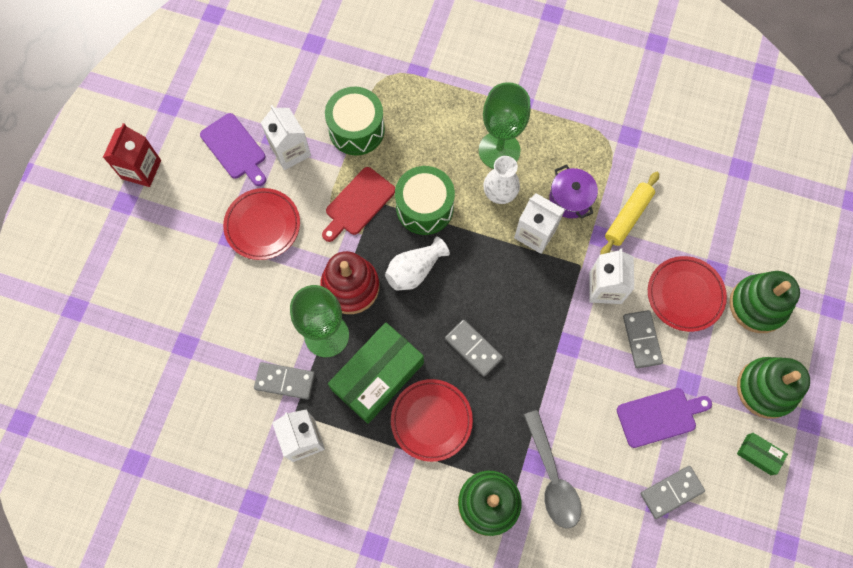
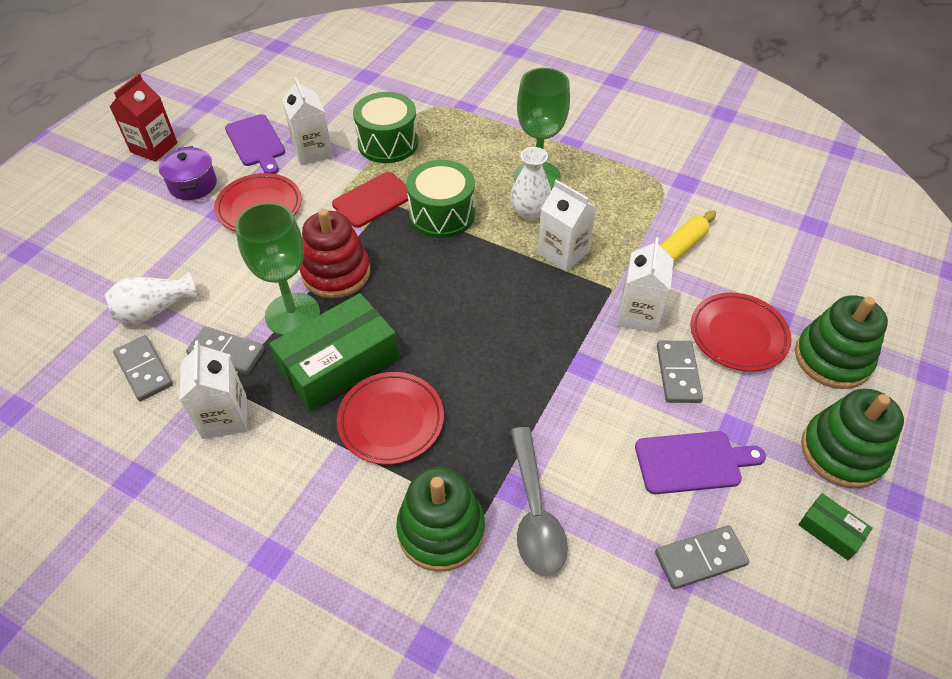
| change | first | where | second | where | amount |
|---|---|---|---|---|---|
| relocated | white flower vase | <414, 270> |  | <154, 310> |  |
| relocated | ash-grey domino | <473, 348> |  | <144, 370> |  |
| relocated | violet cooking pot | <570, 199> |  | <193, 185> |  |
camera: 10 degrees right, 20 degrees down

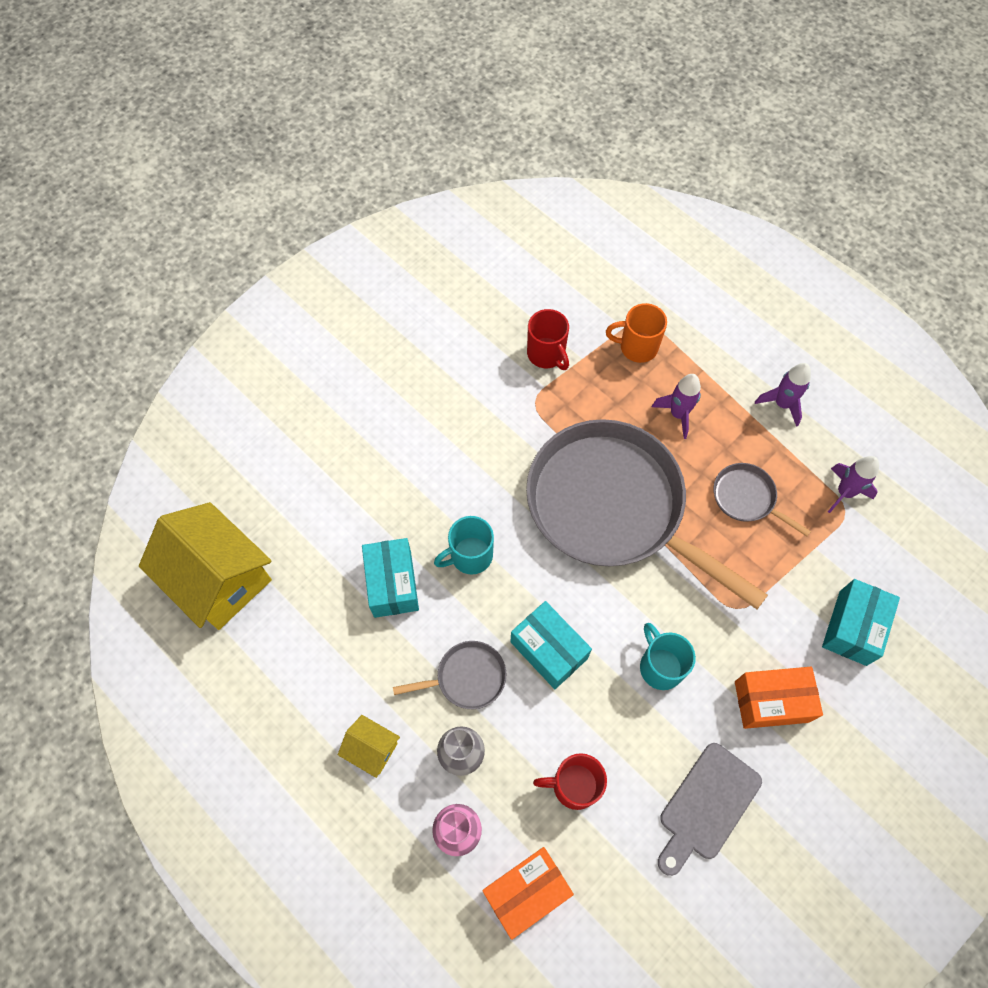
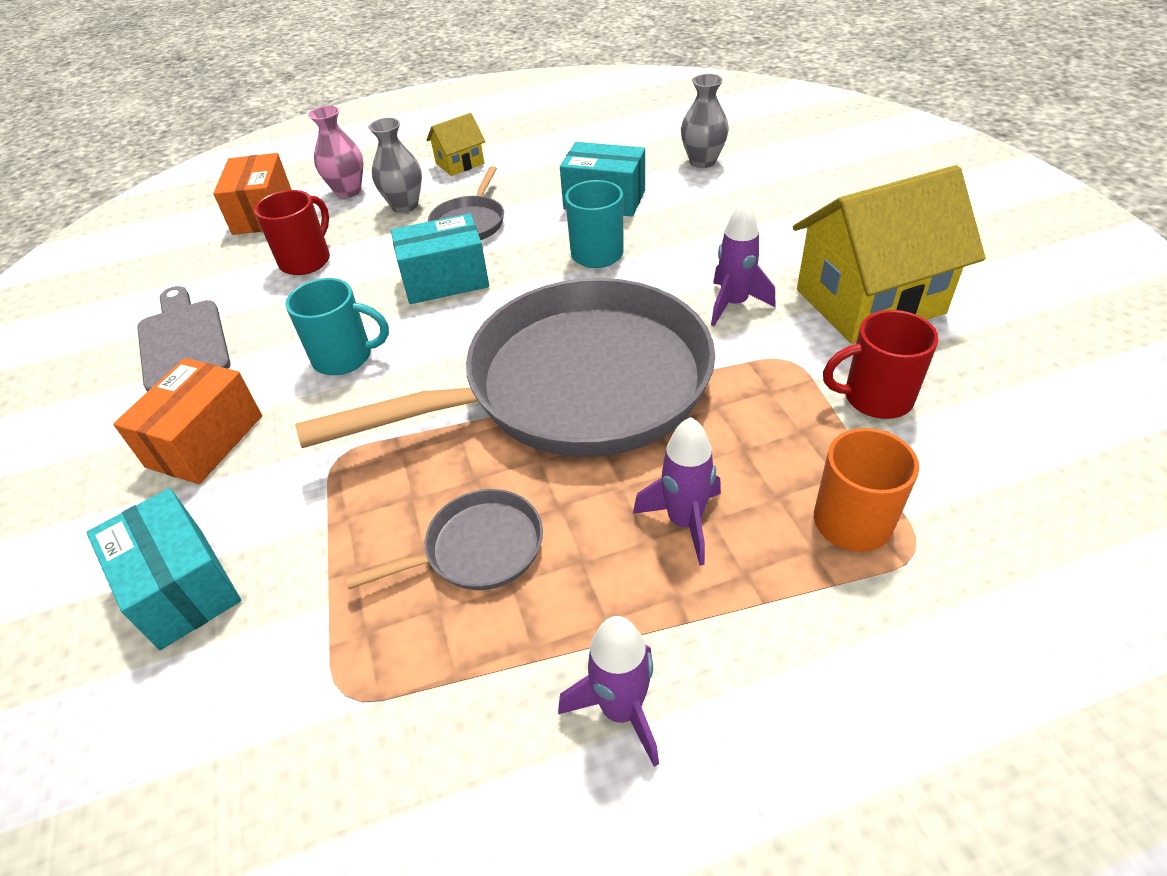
| change | first | where | second | where | amount |
|---|---|---|---|---|---|
| appeared |  |  | ash-grey flower vase | <702, 161> |  |
| relocated | violet rocket | <844, 492> |  | <734, 304> |  |
| relocated | golden house | <219, 579> |  | <869, 301> |  |
camera: 120 degrees right, 20 degrees down

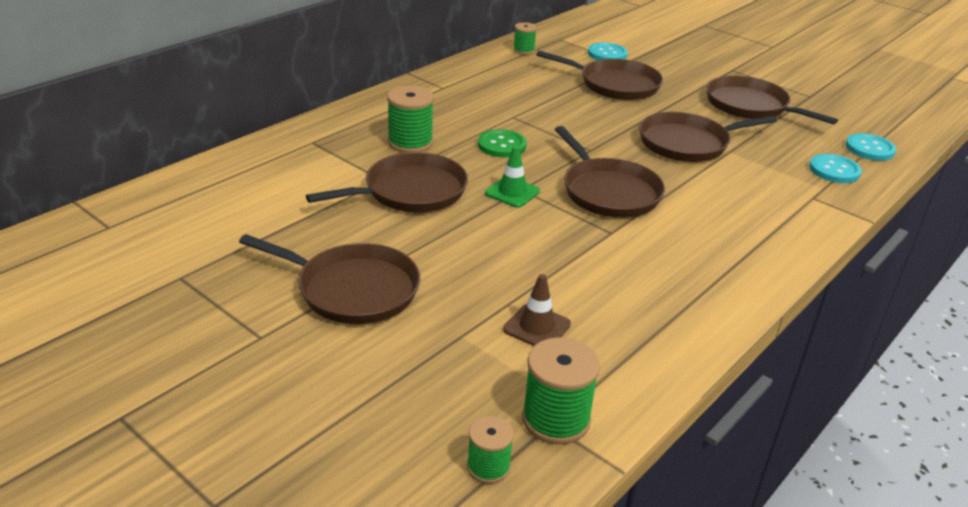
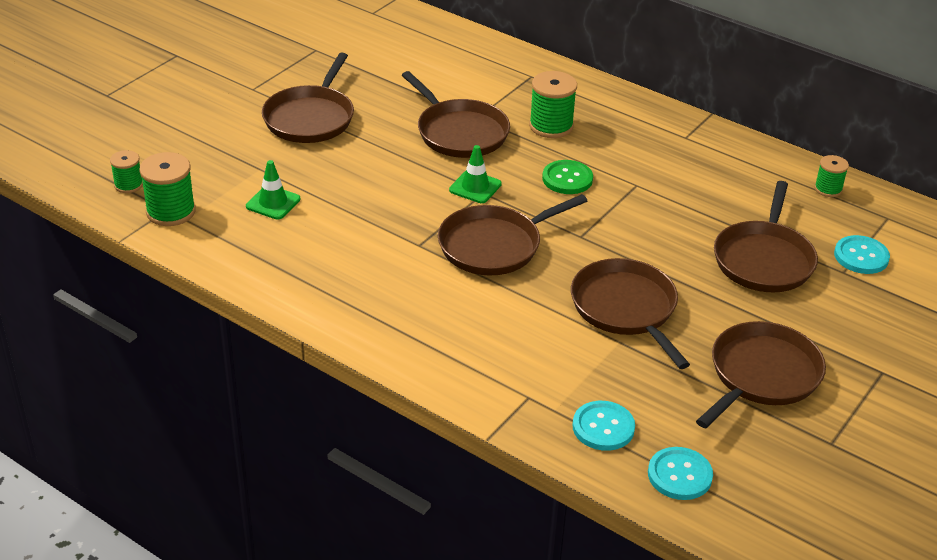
| change | first | where | second | where | amount |
|---|---|---|---|---|---|
| colour | russet road cone | <537, 327> | leaf-green road cone | <273, 203> |  |
camera: 85 degrees right, 5 degrees up

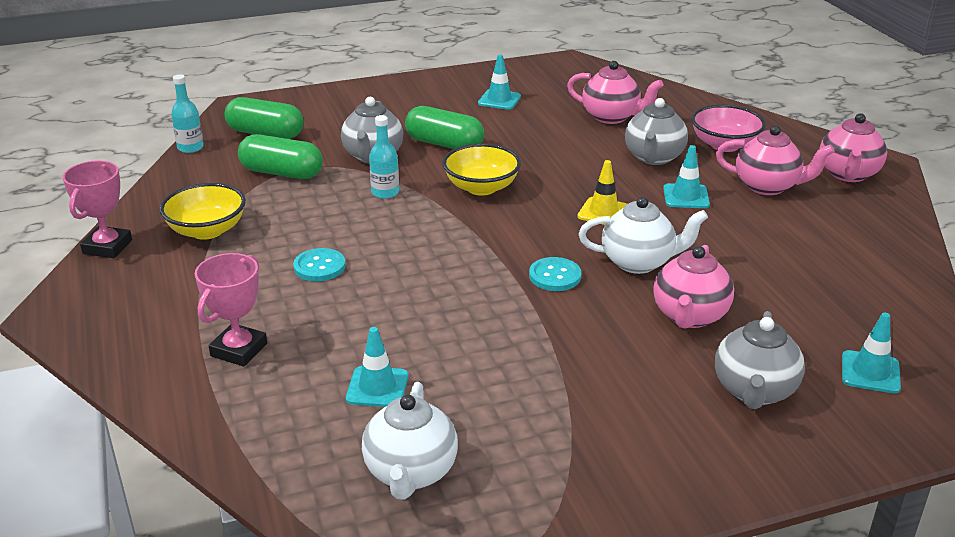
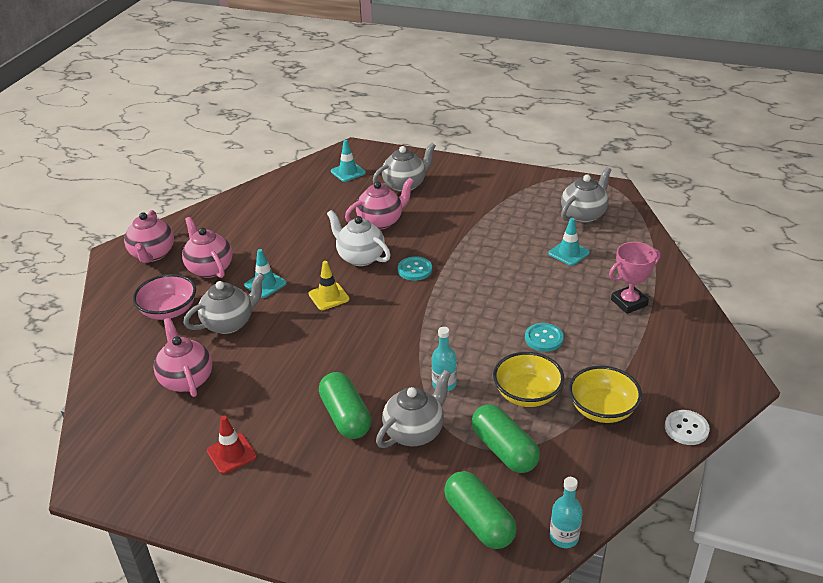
| change | first | where | second | where | amount |
|---|---|---|---|---|---|
| spun | rose-pink tea pot | <848, 174> |  | <152, 254> | 120 degrees clockwise |
| colour | teal road cone | <499, 100> | crimson road cone | <231, 454> |  |
| relocated | golden deep dish | <481, 187> |  | <527, 394> |  |
| colour | white tea pot | <410, 473> | ash-grey tea pot | <583, 215> |  |
| exchanged | rose-pink award cup | <107, 247> | white button | <686, 428> |  |
camera: 140 degrees left, 5 degrees up

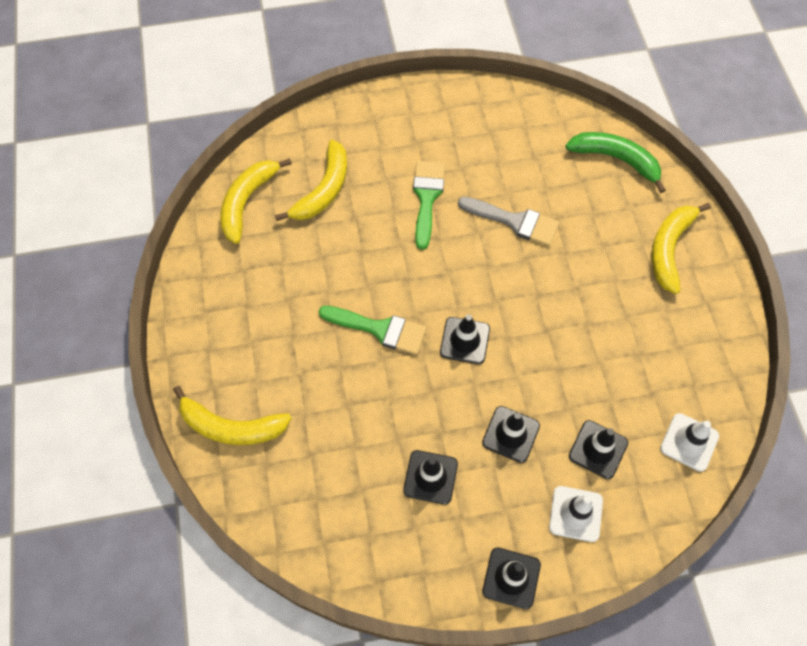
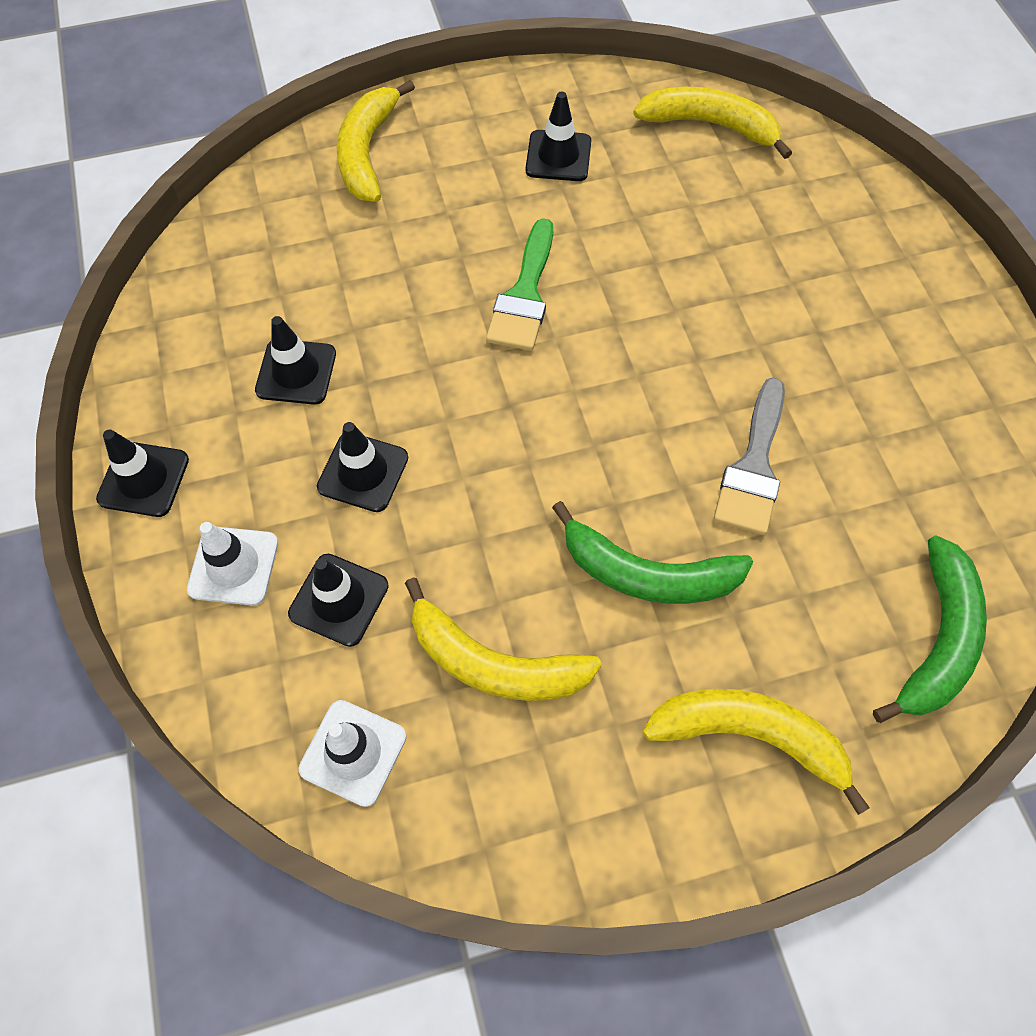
| change | first | where | second | where | amount |
|---|---|---|---|---|---|
| relocated | golden banana | <323, 190> |  | <493, 663> |  |
| relocated | jet-black road cone | <465, 340> |  | <558, 156> |  |
| appeared |  |  | leaf-green banana | <646, 573> |  |
| missing | leaf-green paintbrush | <427, 198> |  |  |  |
camera: 85 degrees right, 0 degrees up

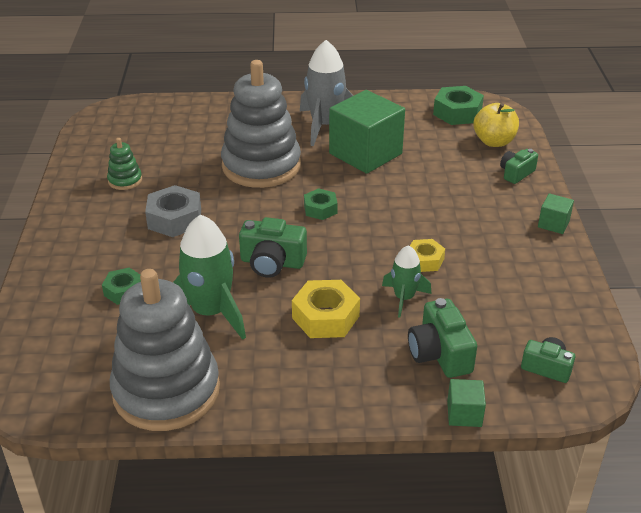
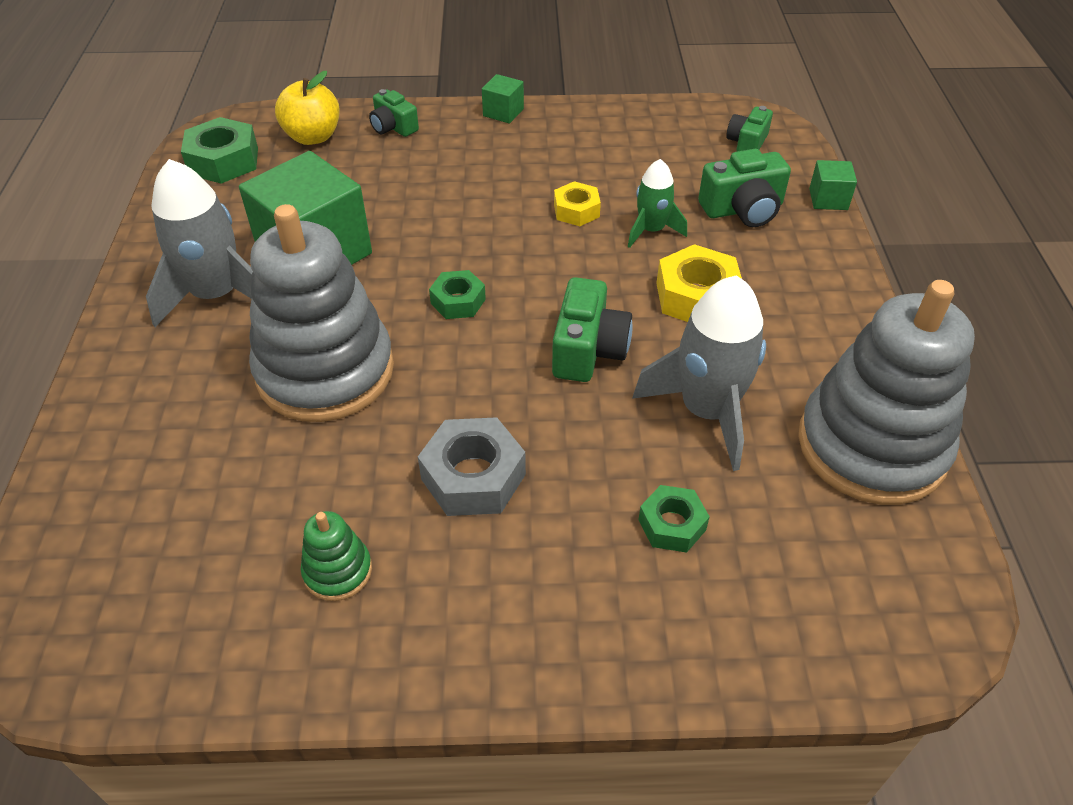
| change | first | where | second | where | amount |
|---|---|---|---|---|---|
| colour | leaf-green rocket | <210, 312> | ash-grey rocket | <706, 411> |  |
camera: 90 degrees left, 10 degrees up

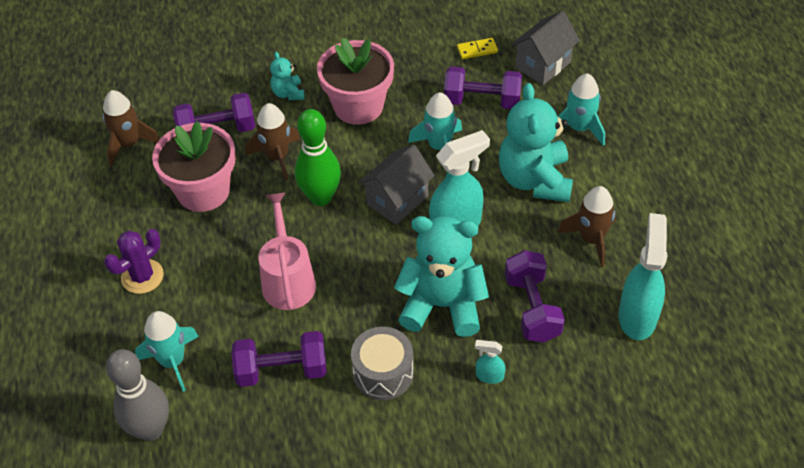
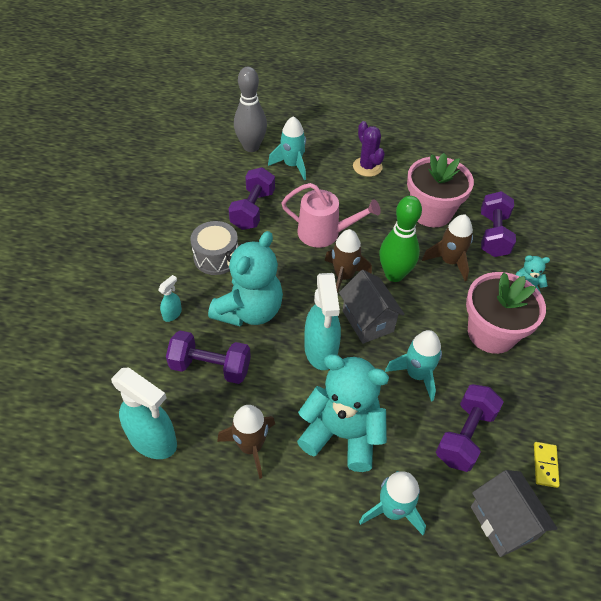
| change | first | where | second | where | amount |
|---|---|---|---|---|---|
| relocated | russet rocket | <129, 144> |  | <344, 276> |  |
camera: 110 degrees right, 0 degrees up

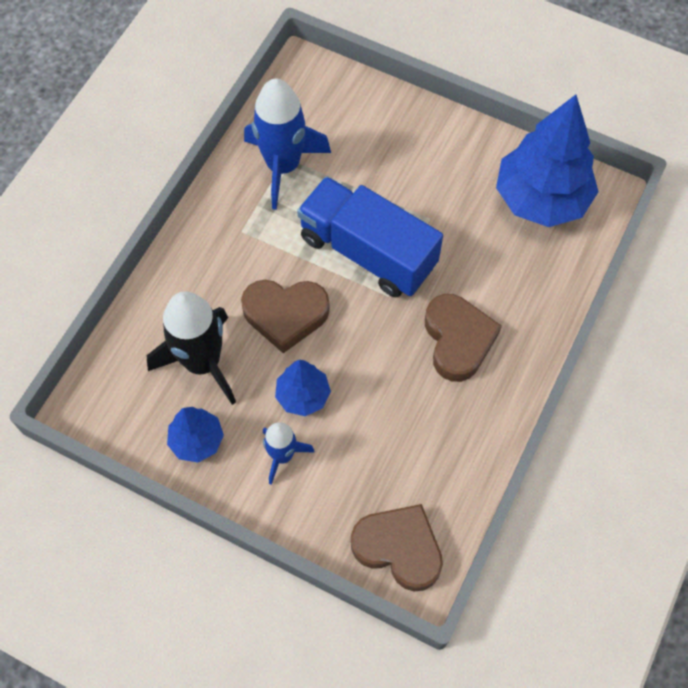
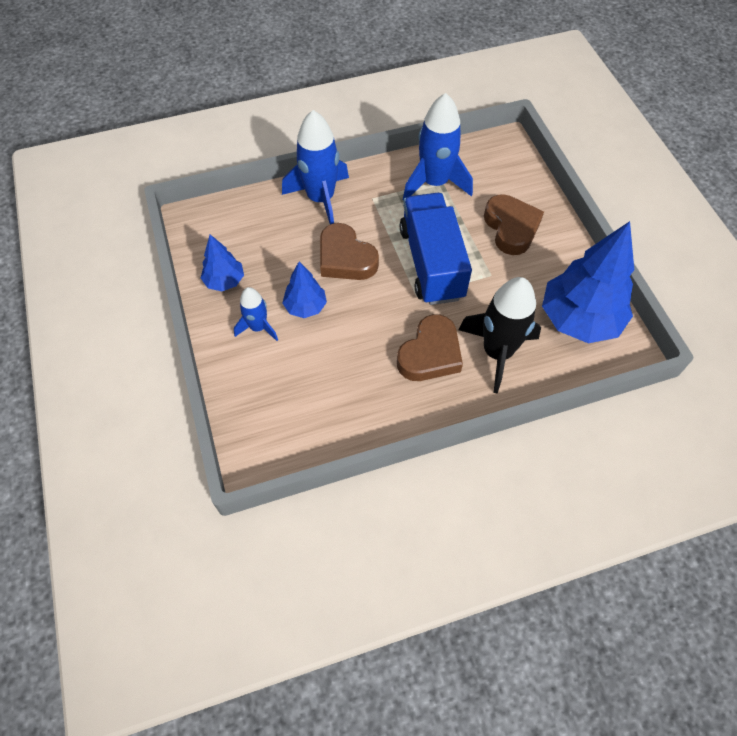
| change | first | where | second | where | amount |
|---|---|---|---|---|---|
| appeared |  |  | cobalt rocket | <321, 199> |  |
| relocated | jet-black rocket | <202, 362> |  | <497, 352> |  |
| relocated | russet heart | <399, 548> |  | <511, 228> |  |
camera: 45 degrees right, 5 degrees down

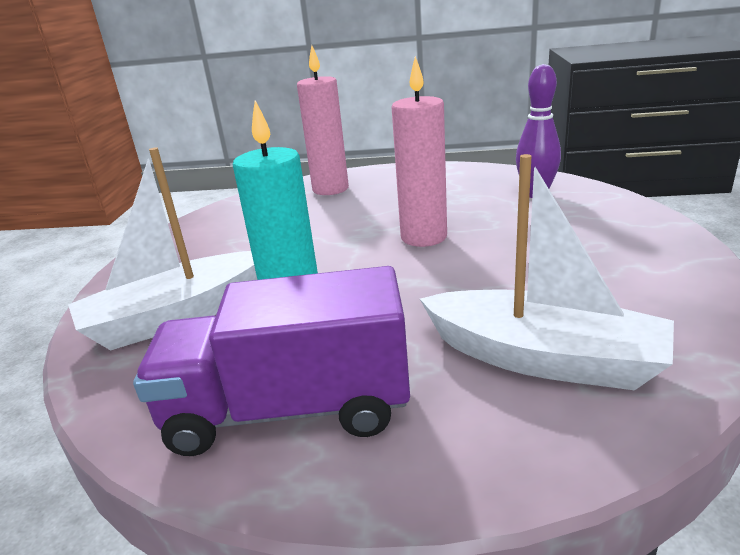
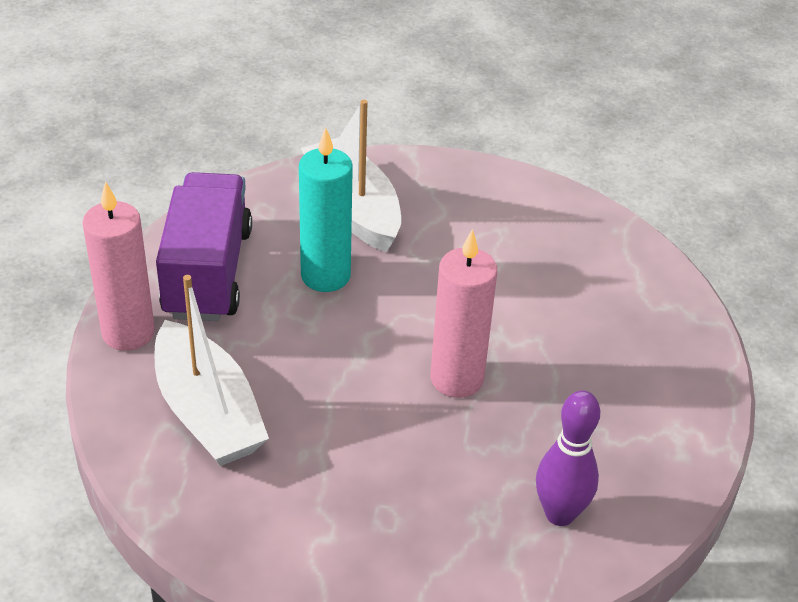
| change | first | where | second | where | amount |
|---|---|---|---|---|---|
| relocated | rose-pink wax candle | <330, 189> |  | <128, 333> |  |
| spun | white boat | <543, 358> |  | <207, 412> | 60 degrees counterclockwise |
camera: 90 degrees right, 15 degrees up

